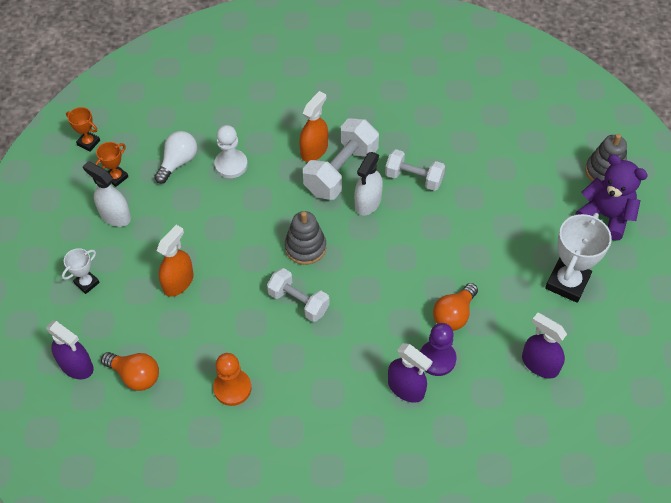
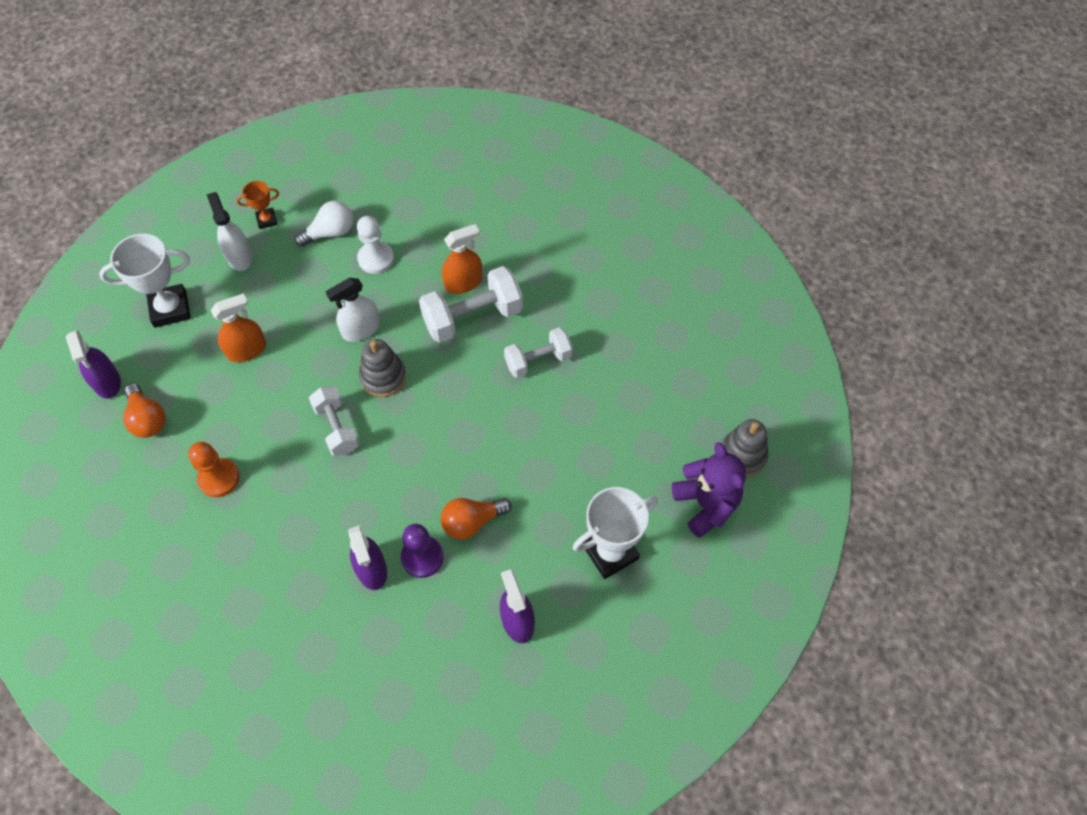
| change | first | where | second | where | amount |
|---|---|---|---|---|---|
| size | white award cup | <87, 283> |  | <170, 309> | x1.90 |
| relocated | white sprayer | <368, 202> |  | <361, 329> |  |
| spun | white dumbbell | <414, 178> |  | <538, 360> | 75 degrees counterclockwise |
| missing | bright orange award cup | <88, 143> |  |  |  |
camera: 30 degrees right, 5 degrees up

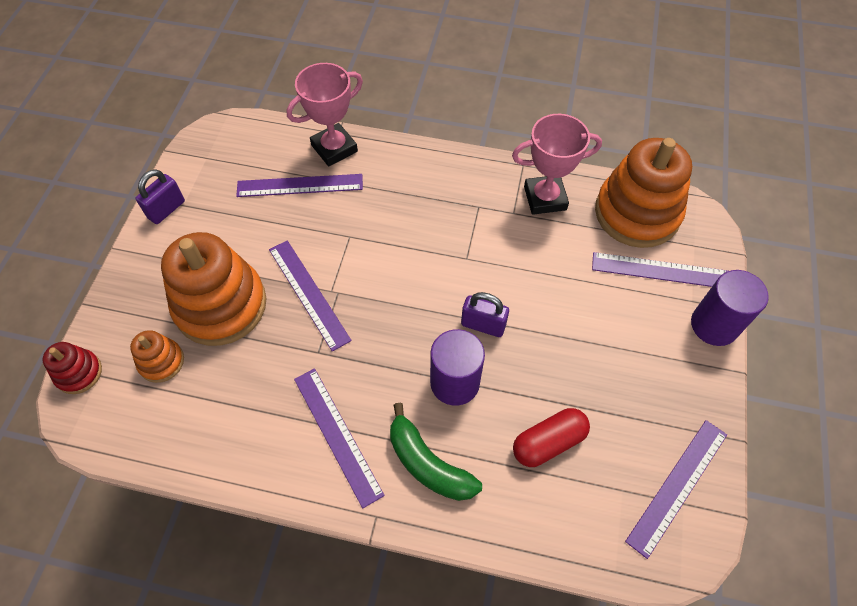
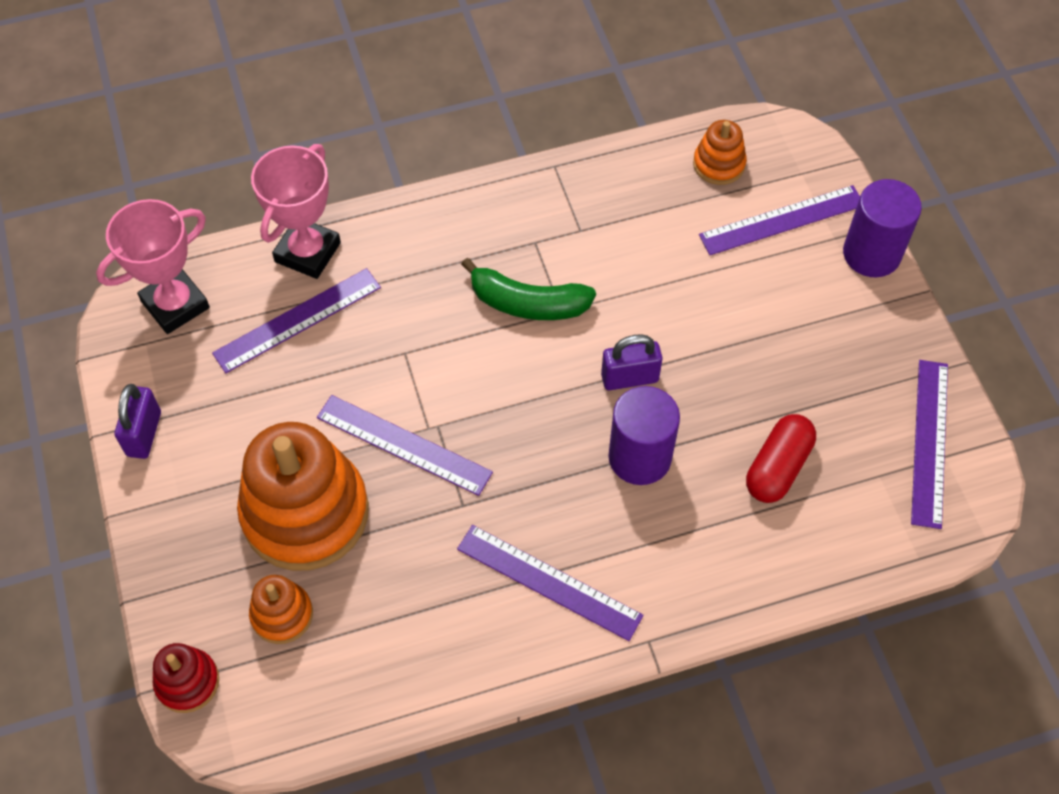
| change | first | where | second | where | amount |
|---|---|---|---|---|---|
| relocated | rose-pink award cup | <545, 198> |  | <175, 305> |  |
| relocated | leaf-green banana | <428, 463> |  | <527, 303> |  |
| size | bright orange ring stacker | <637, 213> |  | <719, 164> | x0.47 |
camera: 30 degrees left, 0 degrees up

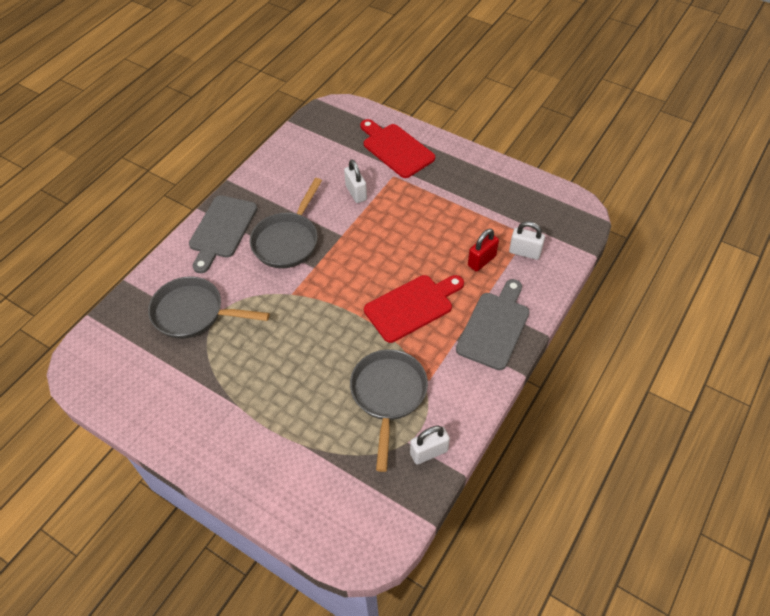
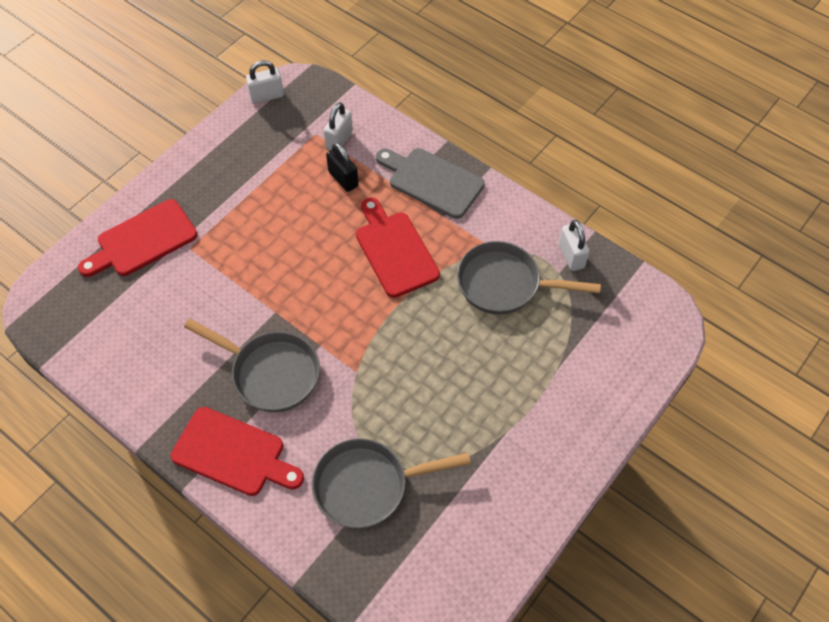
| change | first | where | second | where | amount |
|---|---|---|---|---|---|
| colour | ash-grey cutting board | <222, 230> | crimson cutting board | <233, 453> |  |
| relocated | white padlock | <356, 193> |  | <267, 96> |  |
| spun | ash-grey skillet | <194, 313> |  | <368, 485> | 60 degrees clockwise |
| colour | crimson padlock | <481, 261> | jet-black padlock | <343, 179> |  |
camera: 85 degrees left, 5 degrees up

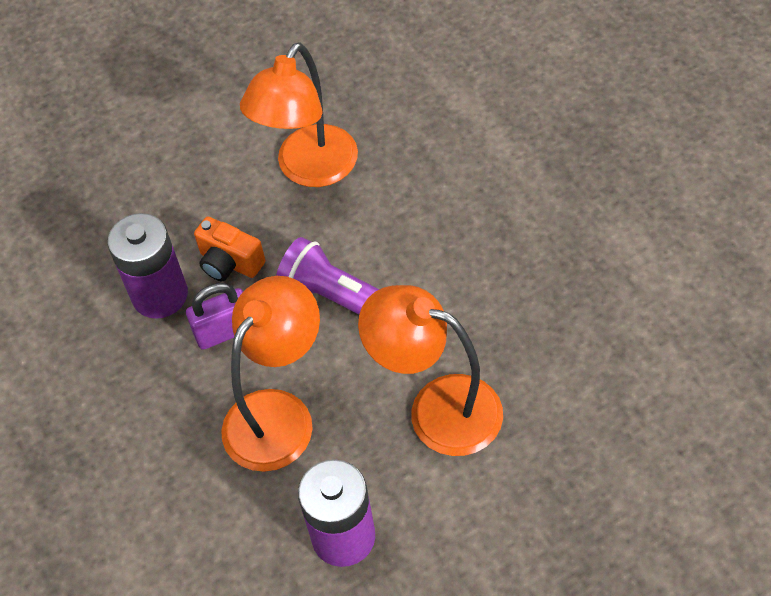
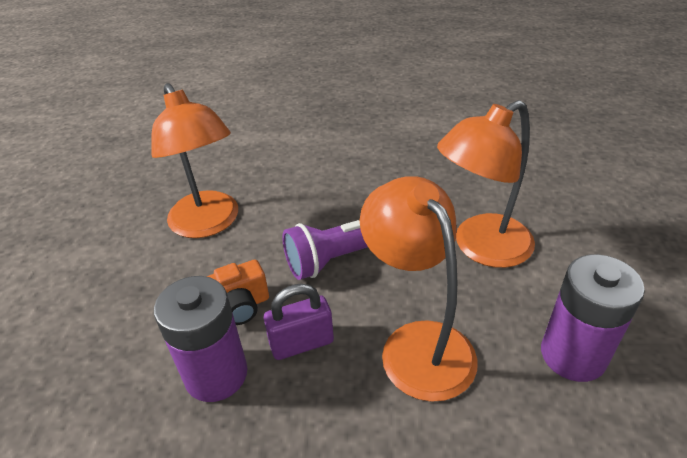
| change | first | where | second | where | amount |
|---|---|---|---|---|---|
| spun | violet padlock | <224, 331> |  | <301, 343> | 60 degrees clockwise |
camera: 60 degrees left, 15 degrees down

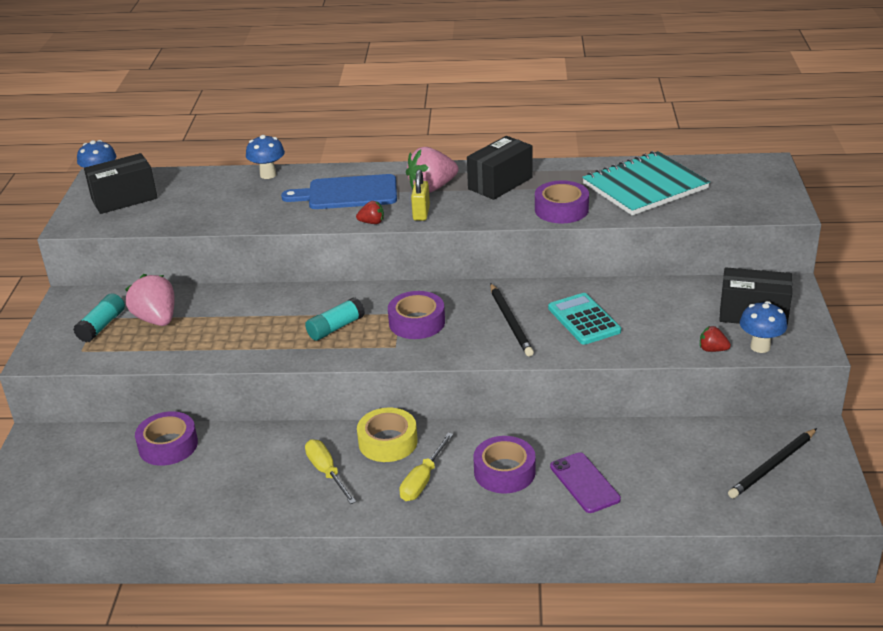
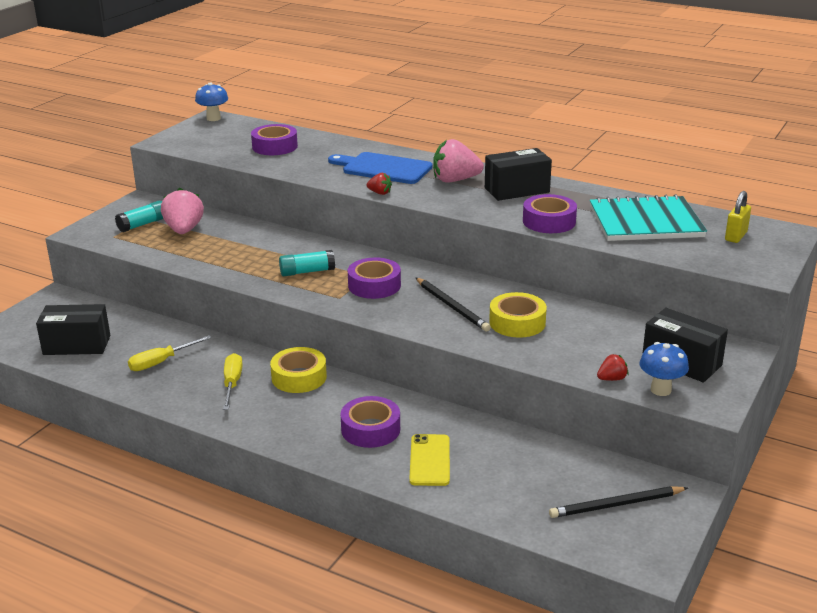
| change | first | where | second | where | amount |
|---|---|---|---|---|---|
| relocated | jet-black parcel | <124, 199> |  | <77, 345> |  |
| relocated | golden hand screwdriver | <423, 480> |  | <161, 362> |  |
| relocated | violet tape | <168, 445> |  | <275, 146> |  |
| colour | violet phone | <584, 483> | golden phone | <429, 460> |  |
| spun | jet-black wooden pencil | <510, 322> |  | <452, 306> | 45 degrees counterclockwise |
| exchanged | teal adding machine | <584, 320> | golden tape | <517, 322> |  |
| spun | crimson strawberry | <712, 349> |  | <612, 379> | 105 degrees clockwise |
| relocated | golden padlock | <421, 213> |  | <735, 236> |  |
| missing | cobalt mushroom | <268, 175> |  |  |  |
camera: 25 degrees right, 5 degrees down

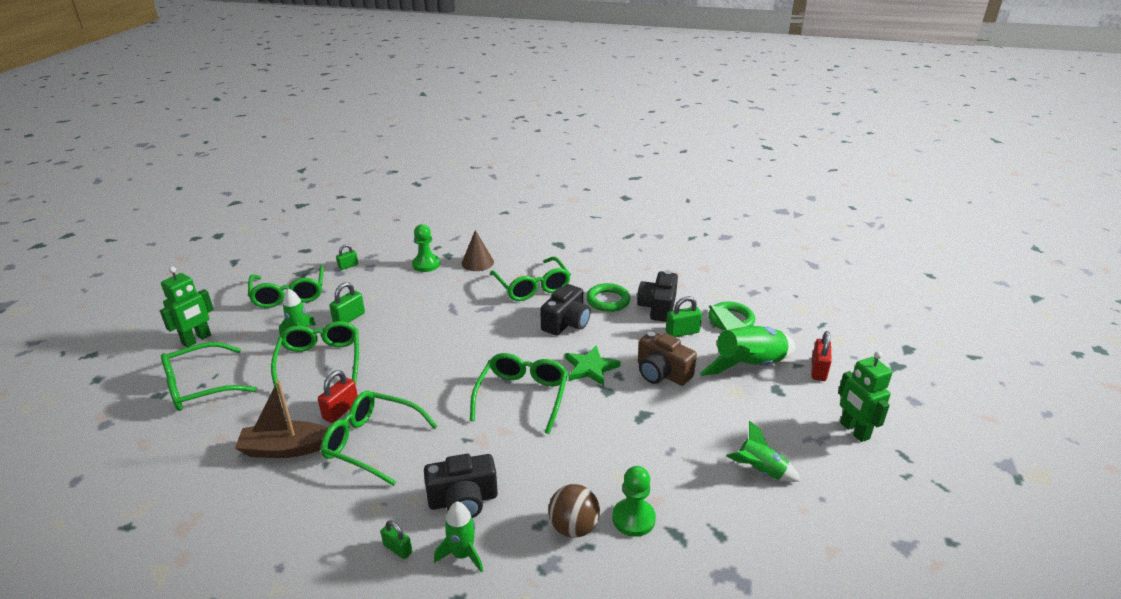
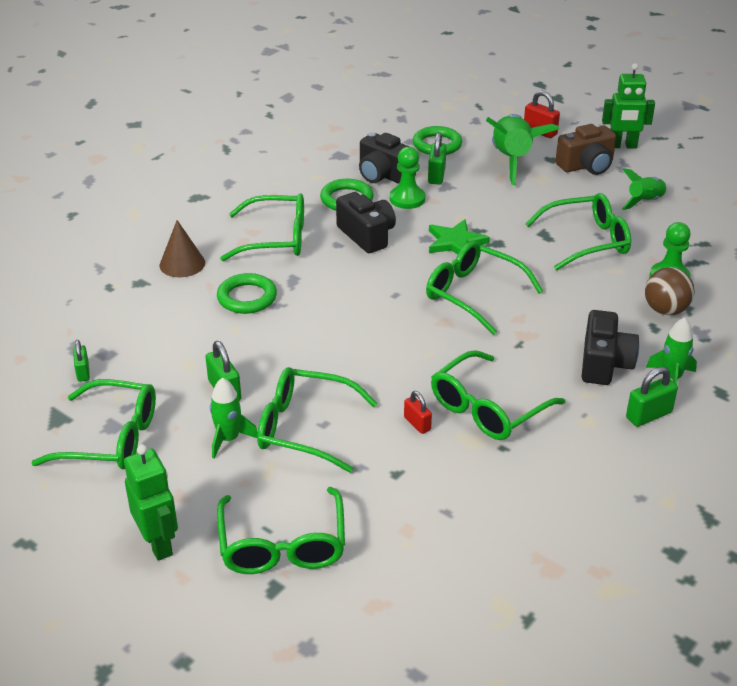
| change | first | where | second | where | amount |
|---|---|---|---|---|---|
| appeared |  |  | leaf-green torus | <247, 297> |  |
| relocated | leaf-green game pawn | <426, 264> |  | <407, 199> |  |
| size | crimson padlock | <341, 410> |  | <417, 424> | x0.66 |
| appeared |  |  | leaf-green glasses | <587, 241> |  |
| relocated | russet camera | <662, 373> |  | <586, 166> |  |
| size | leaf-green padlock | <398, 549> |  | <648, 415> | x1.51 |
| missing | russet boat | <285, 449> |  |  |  |
camera: 65 degrees left, 5 degrees up

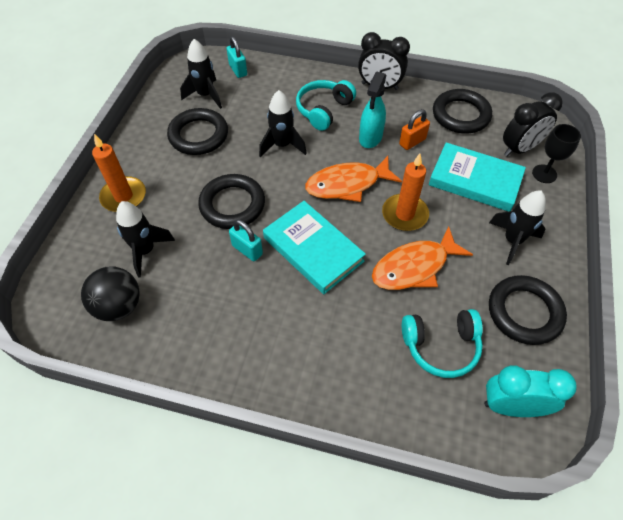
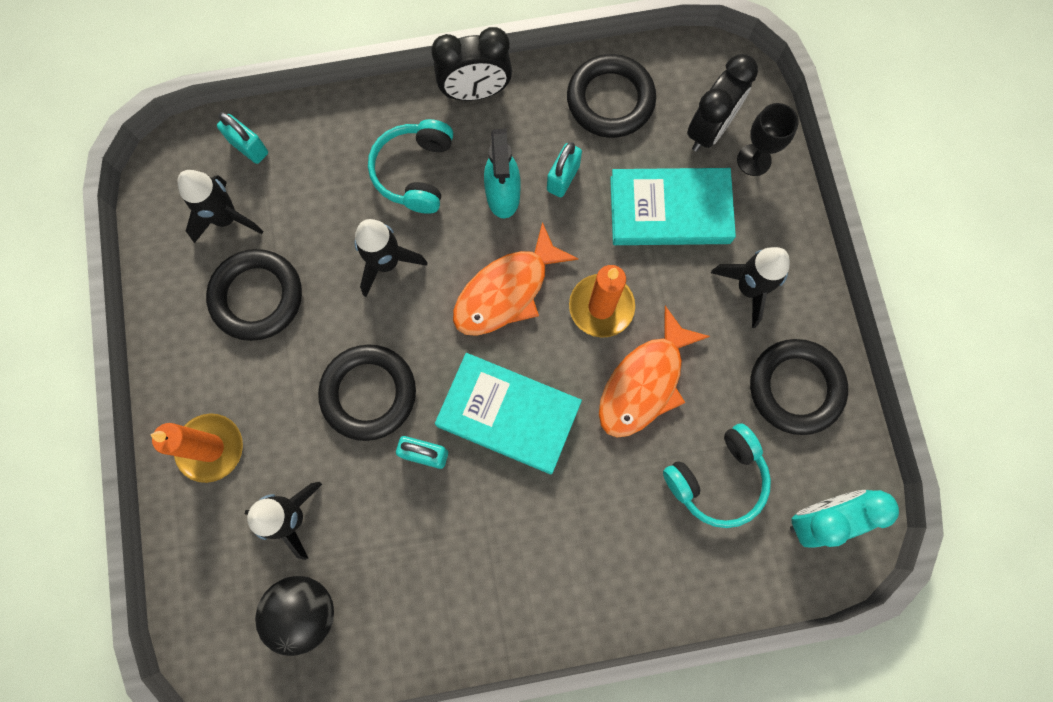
| change | first | where | second | where | amount |
|---|---|---|---|---|---|
| colour | bright orange padlock | <412, 142> | teal padlock | <563, 178> |  |
camera: 25 degrees left, 20 degrees up

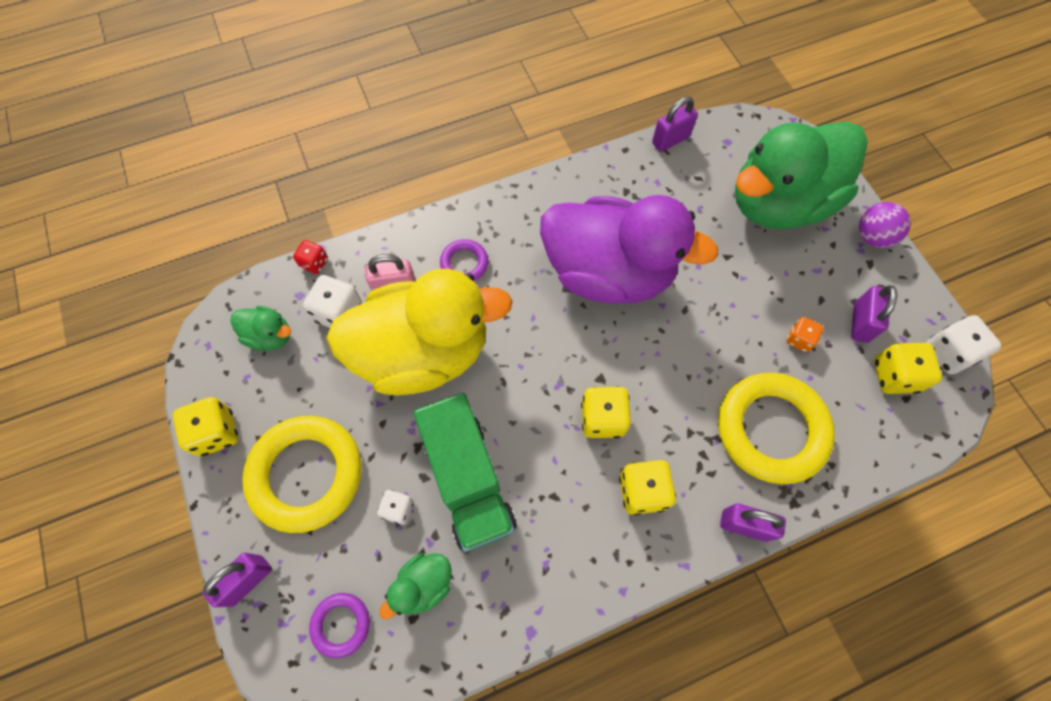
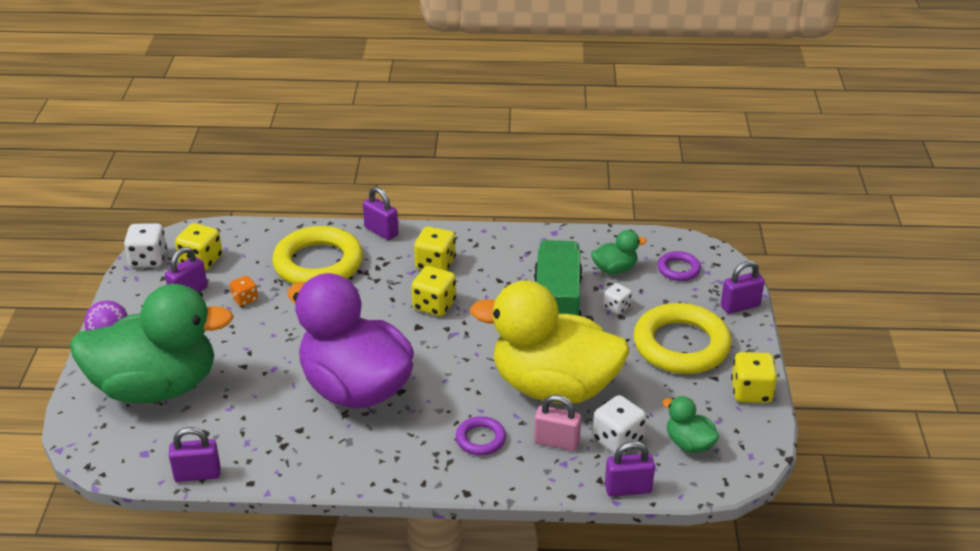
| change | first | where | second | where | amount |
|---|---|---|---|---|---|
| exchanged | crimson die | <314, 263> | violet padlock | <628, 489> |  |
camera: 155 degrees left, 30 degrees down

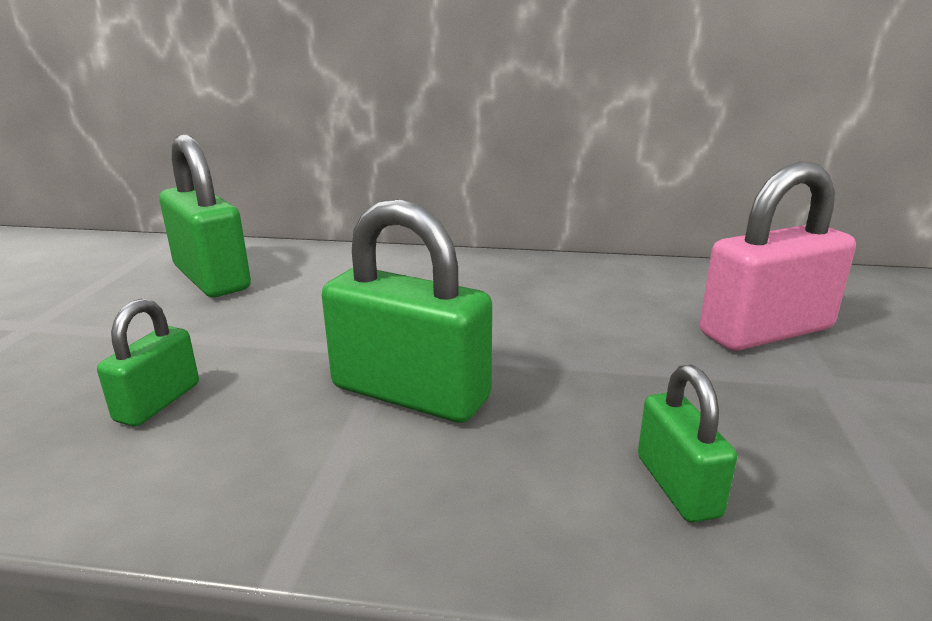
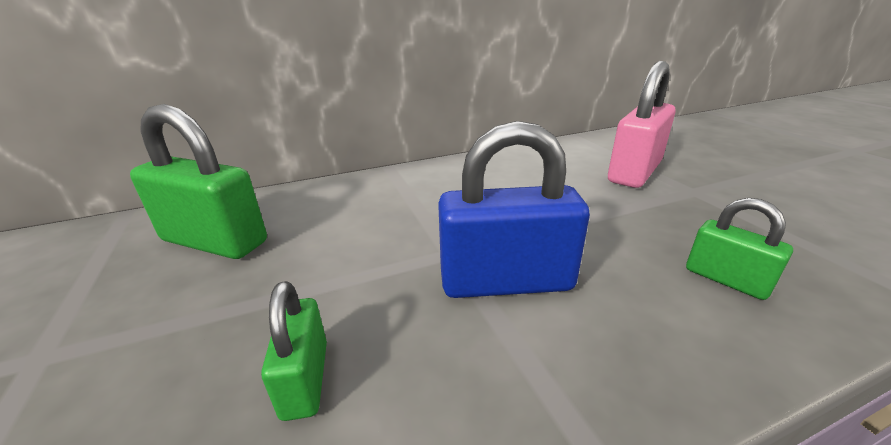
| change | first | where | second | where | amount |
|---|---|---|---|---|---|
| colour | leaf-green padlock | <410, 393> | cobalt padlock | <506, 281> |  |
camera: 30 degrees left, 5 degrees up

